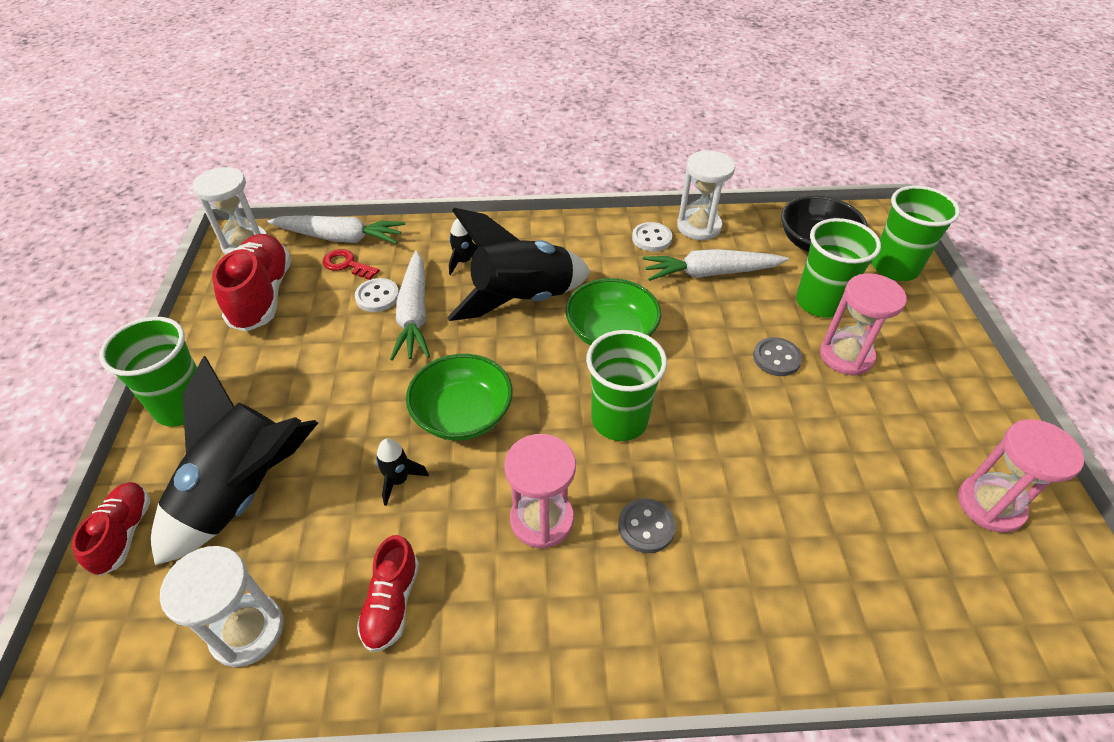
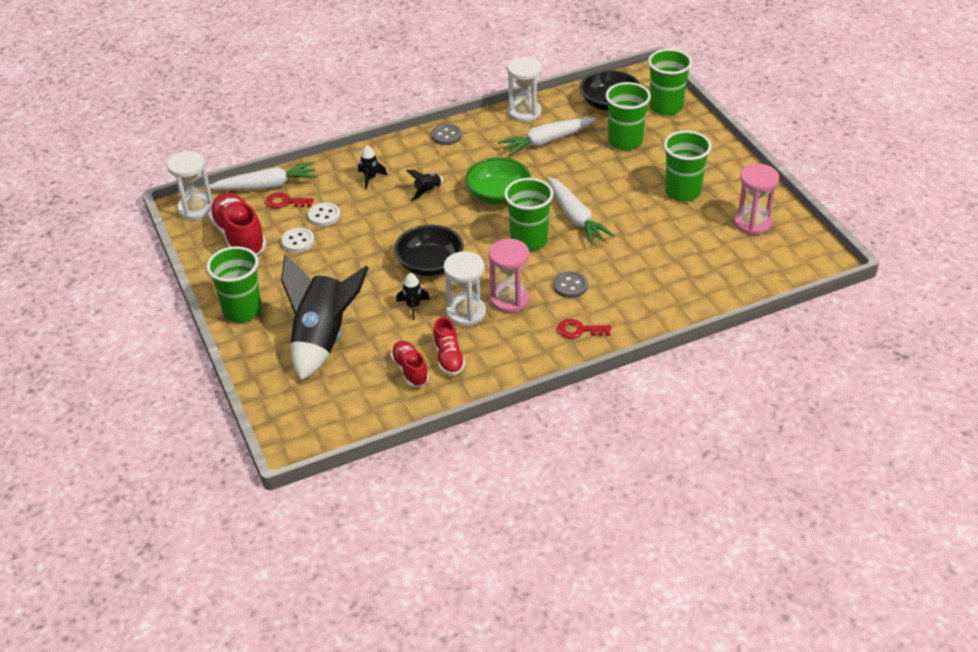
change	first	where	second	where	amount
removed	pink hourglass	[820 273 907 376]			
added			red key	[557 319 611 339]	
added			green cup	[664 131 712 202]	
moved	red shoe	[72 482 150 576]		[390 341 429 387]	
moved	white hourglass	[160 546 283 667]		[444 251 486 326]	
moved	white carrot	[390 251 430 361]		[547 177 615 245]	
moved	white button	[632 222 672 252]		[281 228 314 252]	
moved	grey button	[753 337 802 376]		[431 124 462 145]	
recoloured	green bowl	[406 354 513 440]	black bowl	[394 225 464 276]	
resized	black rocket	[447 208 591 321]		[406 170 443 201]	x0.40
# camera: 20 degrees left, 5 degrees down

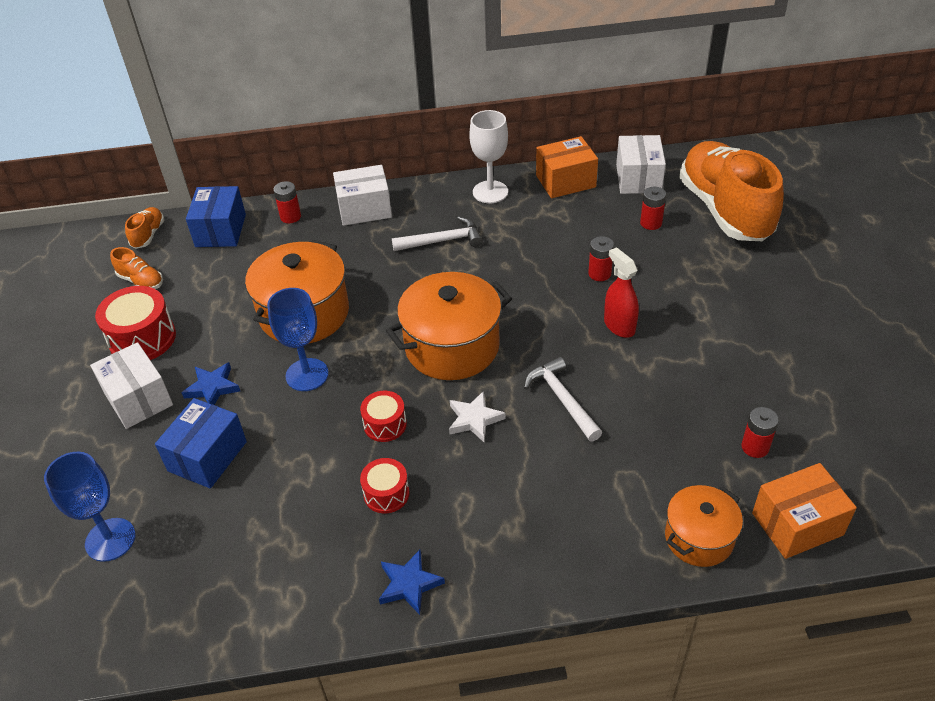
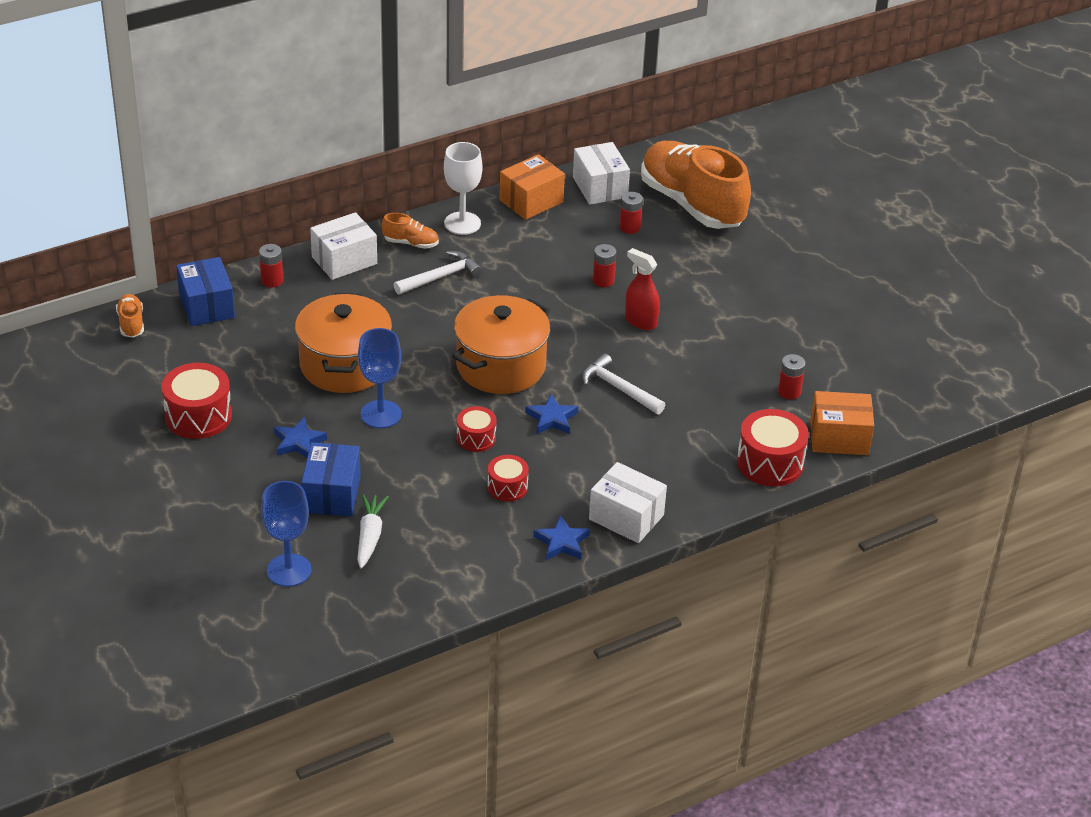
change	first	where	second	where	amount
added			white carrot	[357 494 389 569]	
moved	white box	[90 342 173 429]		[589 462 667 543]	
moved	orange shoe	[110 247 163 289]		[382 213 439 249]	
replaced	orange pot	[665 485 743 567]	red drum	[737 409 809 486]	
recoloured	white star	[449 391 506 443]	blue star	[525 394 578 434]	
turned	orange box	[752 463 857 559]		[810 391 874 455]	45 degrees clockwise
# camera: 25 degrees left, 5 degrees down

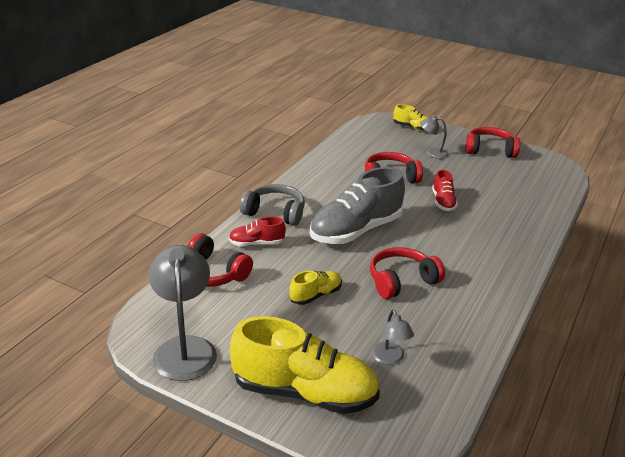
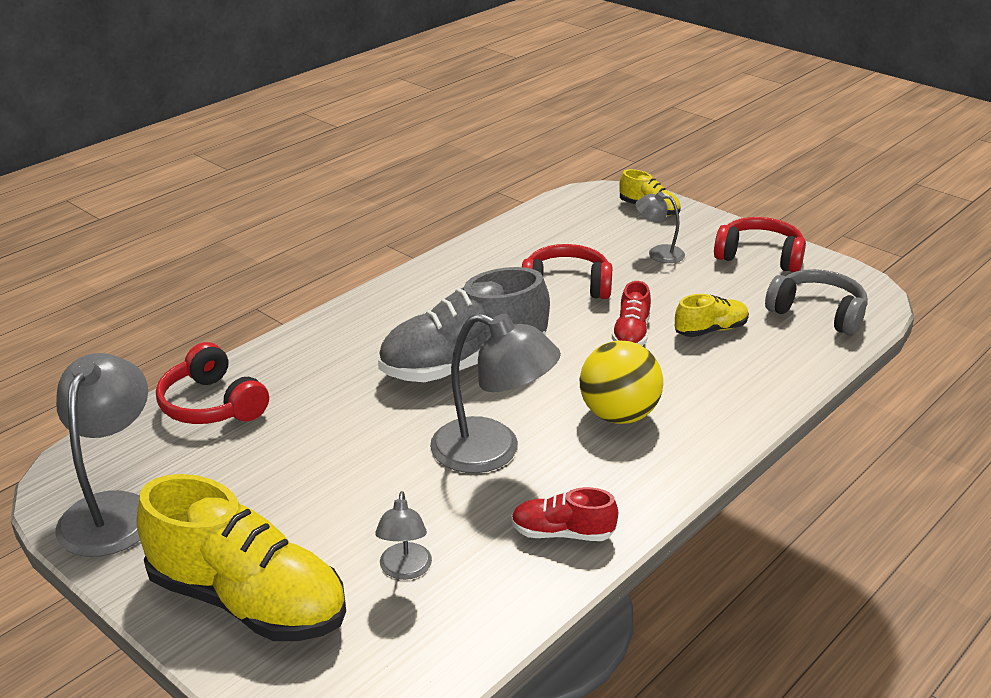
change	first	where	second	where	amount
added			yellow ball	[580 340 663 424]	
moved	red shoe	[229 217 286 246]		[511 487 618 541]	
moved	grey headphones	[240 184 305 226]		[765 269 868 336]	
moved	yellow shoe	[290 271 342 305]		[675 294 749 337]	
replaced	red headphones	[370 247 445 299]	grey lamp	[430 313 561 473]	
# camera: 15 degrees right, 0 degrees up

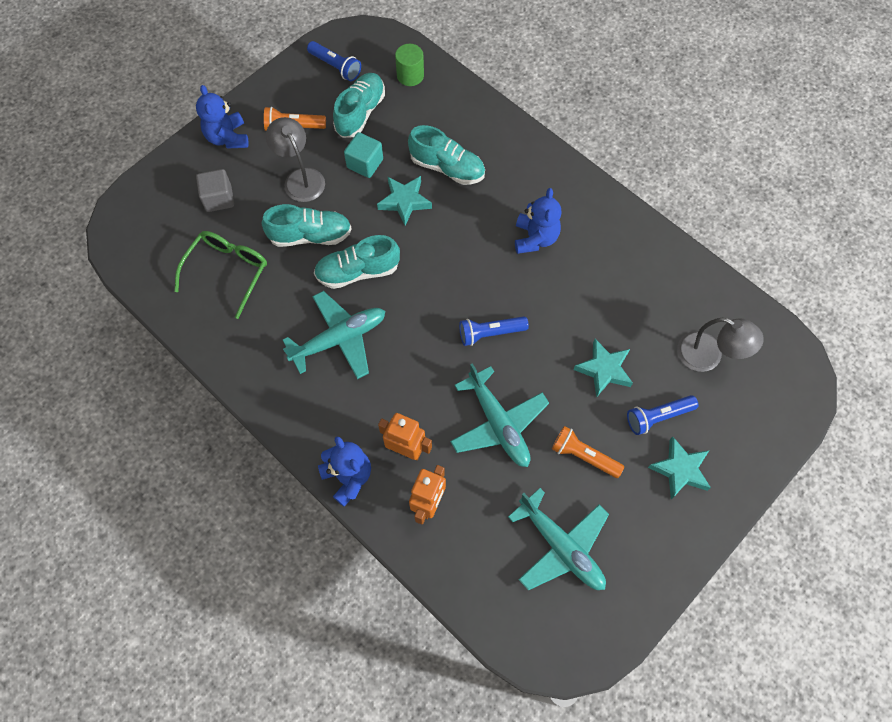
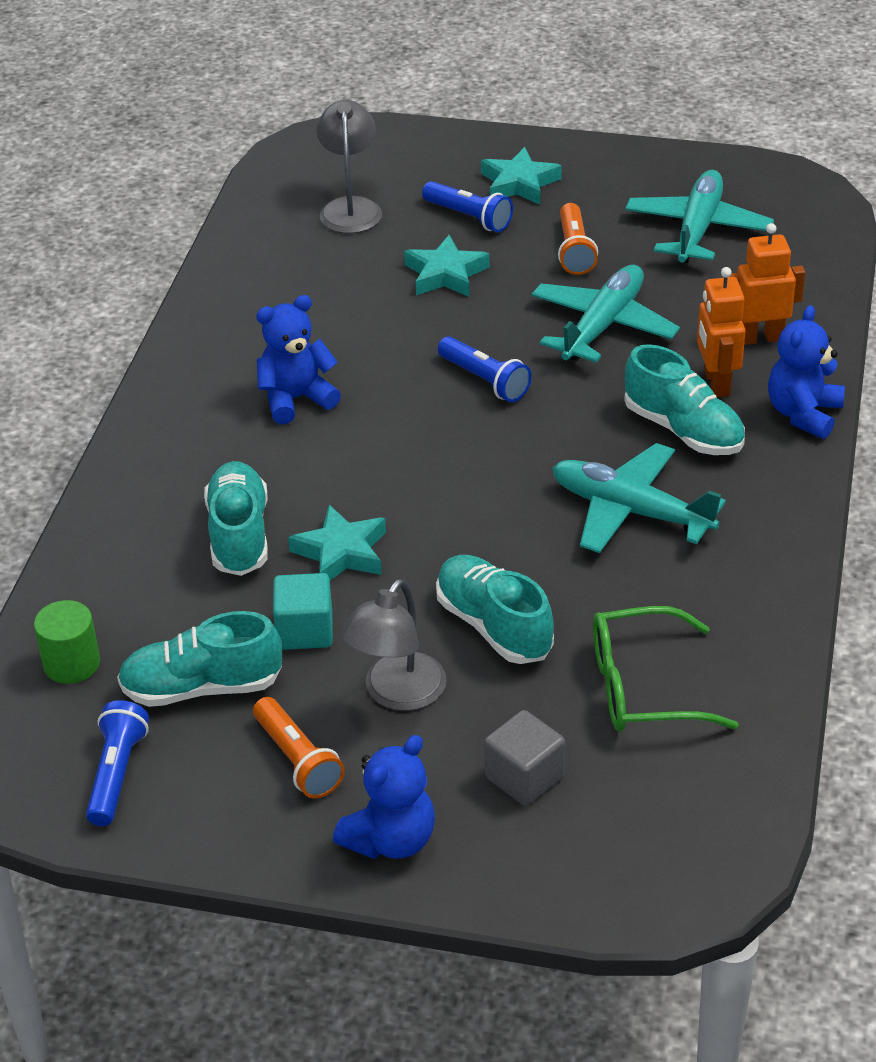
change	first	where	second	where	amount
moved	turquoise shoe	[314 235 400 289]		[624 344 745 455]	
# camera: 120 degrees left, 25 degrees down

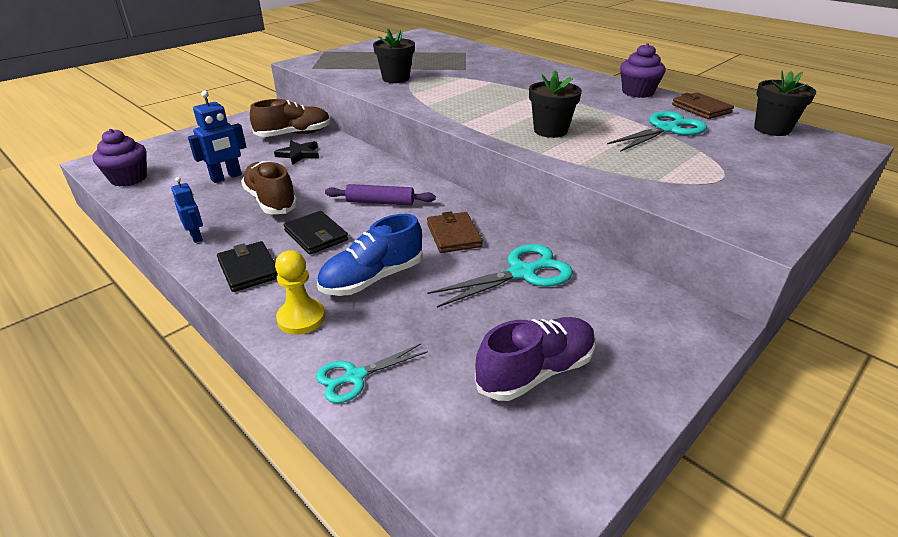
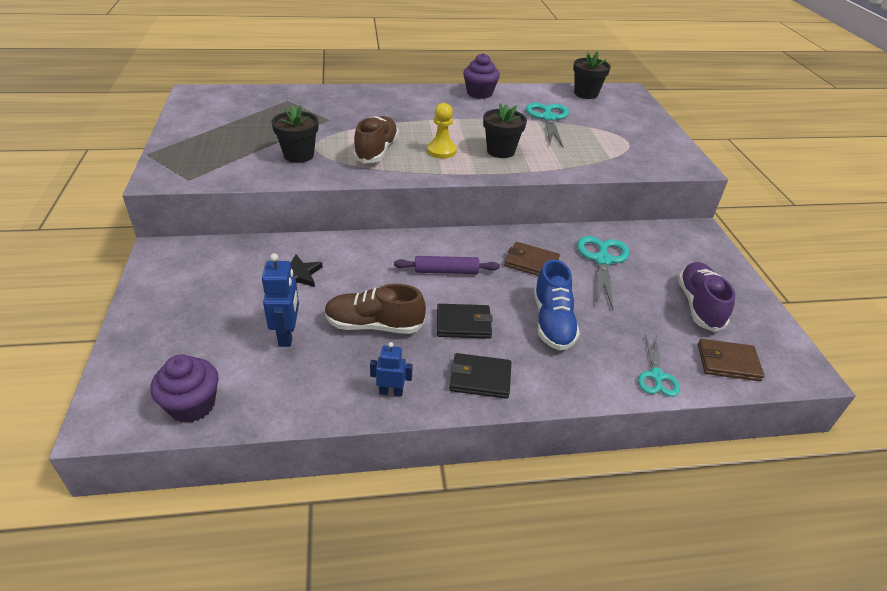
change	first	where	second	where	amount
moved	brown shoe	[250 99 331 137]		[353 116 399 163]	
moved	yellow pawn	[275 250 325 335]		[427 103 456 159]	
moved	brown wallet	[672 92 734 119]		[698 339 764 381]	
turned	purple rolling pin	[325 184 436 205]		[394 256 500 274]	45 degrees clockwise
# camera: 55 degrees left, 5 degrees up

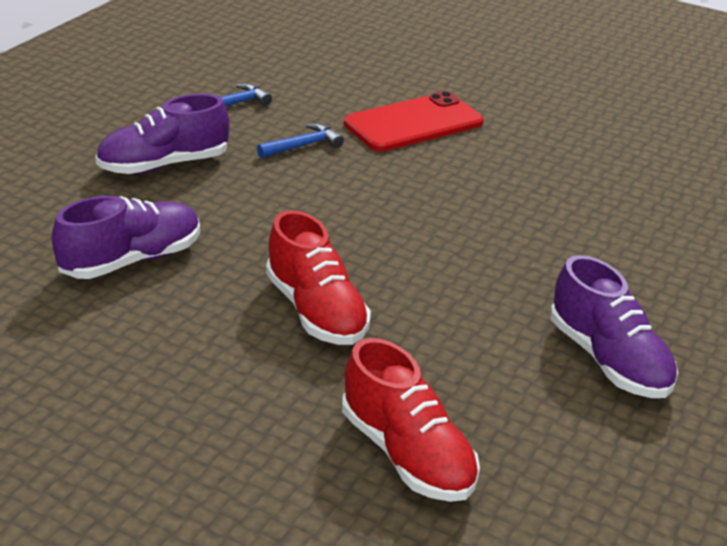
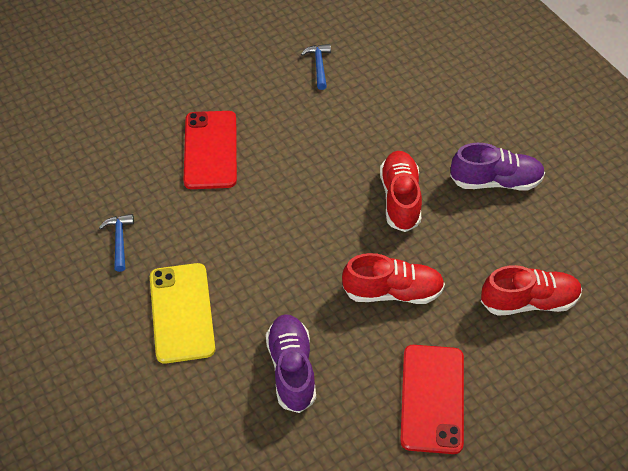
change	first	where	second	where	amount
added			red shoe	[380 151 422 232]	
added			red phone	[400 345 464 454]	
moved	blue hammer	[257 123 344 158]		[301 44 331 90]	
replaced	purple shoe	[95 94 229 174]	yellow phone	[150 263 215 364]	
# camera: 60 degrees left, 20 degrees up

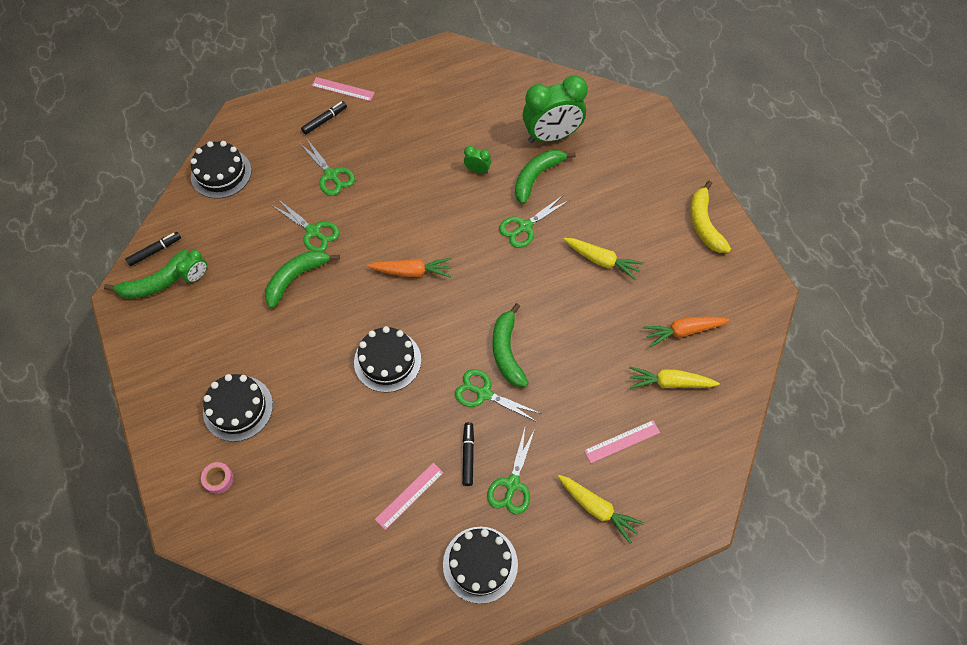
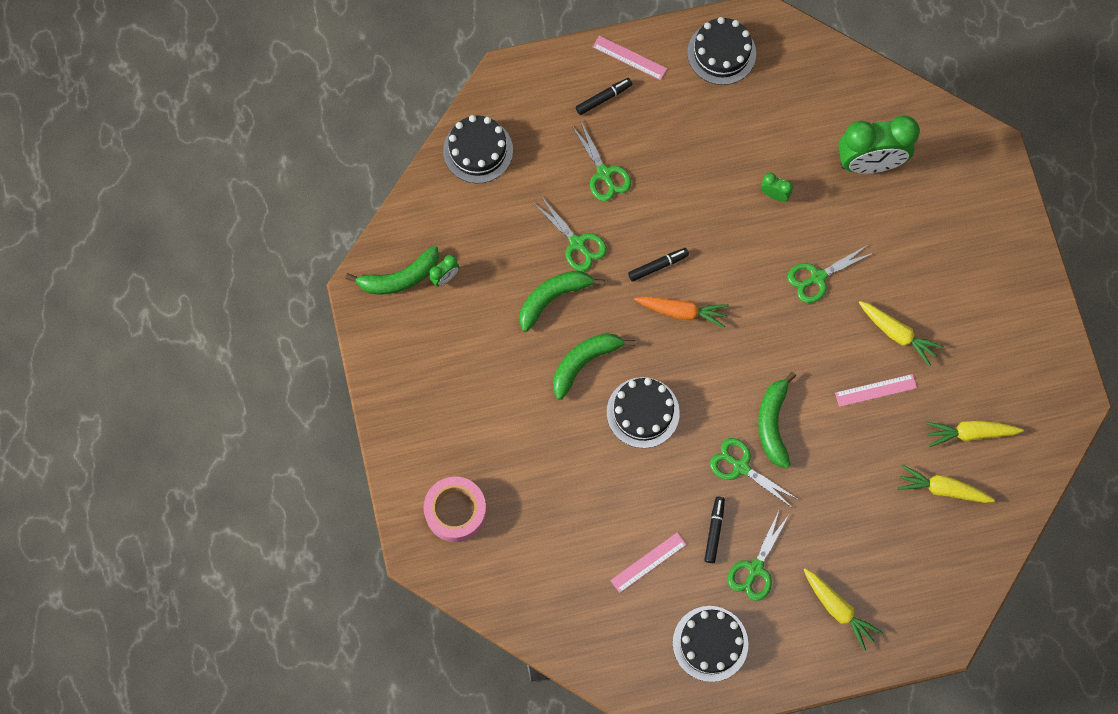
change	first	where	second	where	amount
removed	yellow banana	[690 181 731 253]			
moved	black marker	[125 232 181 266]		[628 248 689 282]	
moved	black cake	[203 374 273 442]		[687 17 756 85]	
moved	green banana	[515 150 576 204]		[553 333 635 400]	
moved	pink ruler	[584 420 660 463]		[835 374 917 407]	
recoloured	orange carrot	[643 316 730 347]	yellow carrot	[926 420 1024 447]	
resized	pink tape	[201 462 234 494]		[424 477 487 542]	x2.05
# camera: 10 degrees right, 10 degrees up

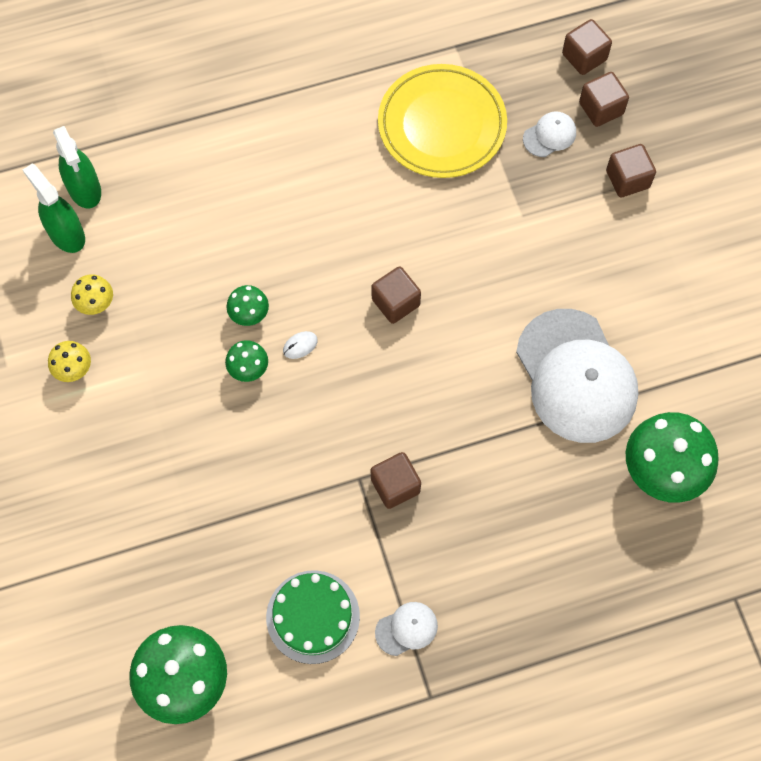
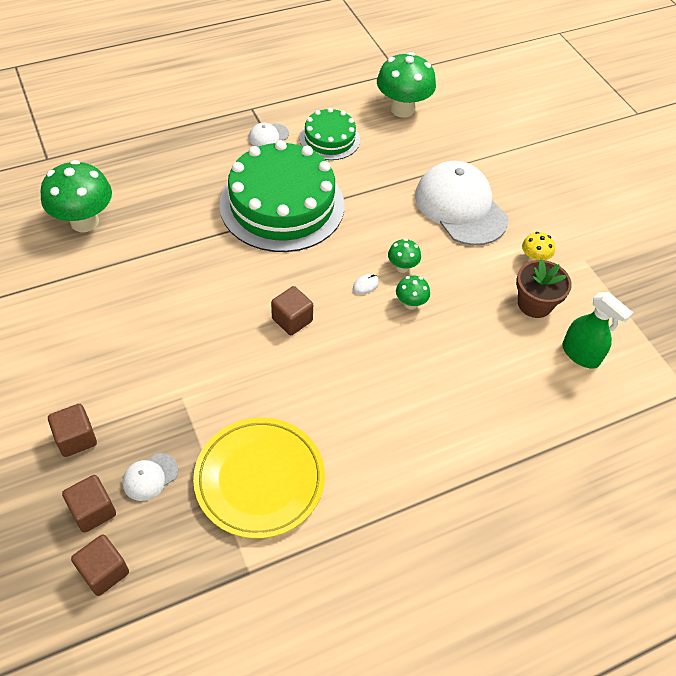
change	first	where	second	where	amount
removed	green spray bottle	[53 126 101 209]			
moved	white cap	[516 309 638 443]		[415 161 508 246]	
replaced	yellow mushroom	[71 274 113 315]	brown flower pot	[516 259 572 318]	
replaced	brown cube	[371 452 421 509]	green cake	[219 140 344 252]	
# camera: 170 degrees right, 15 degrees down

